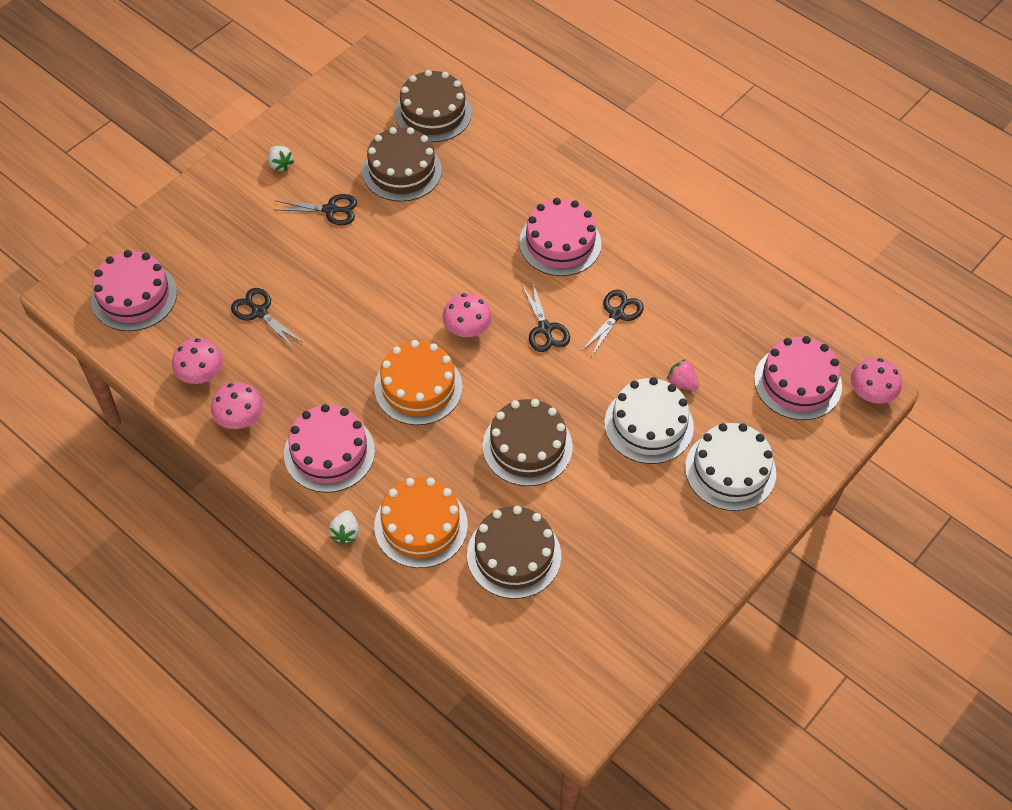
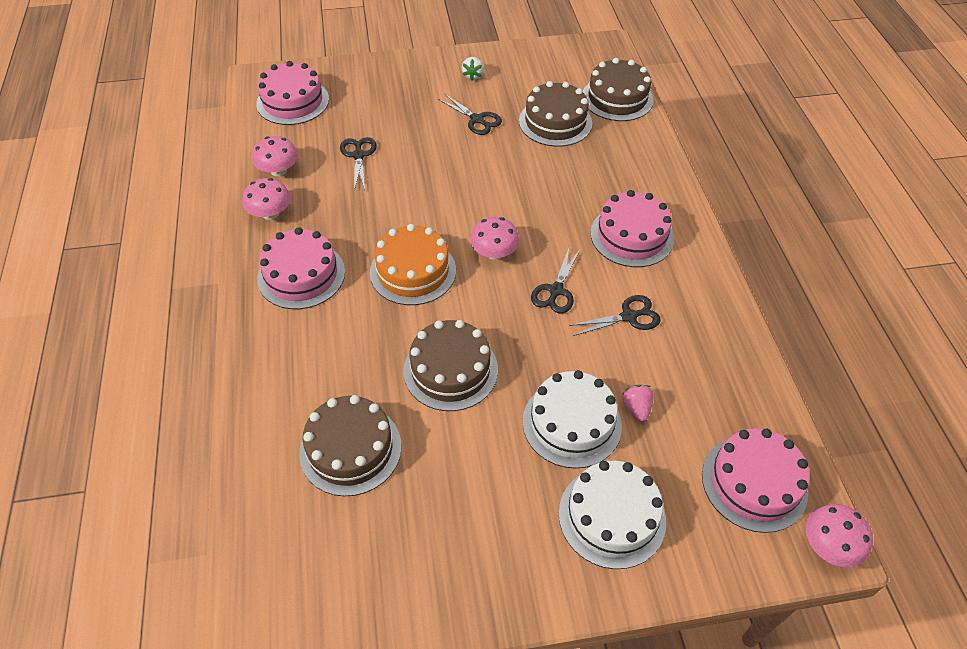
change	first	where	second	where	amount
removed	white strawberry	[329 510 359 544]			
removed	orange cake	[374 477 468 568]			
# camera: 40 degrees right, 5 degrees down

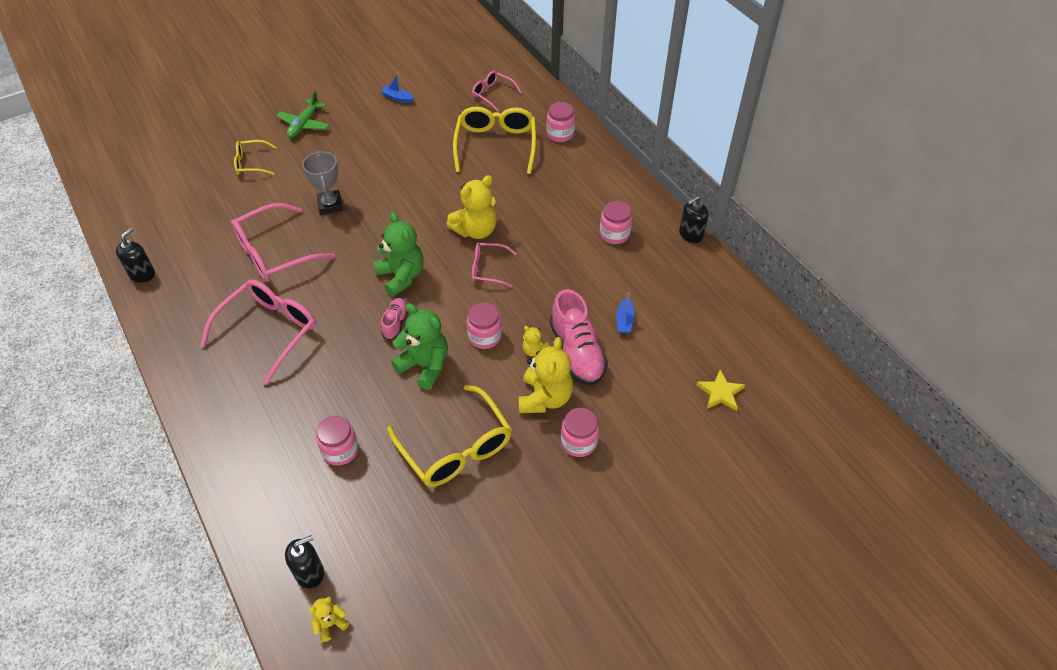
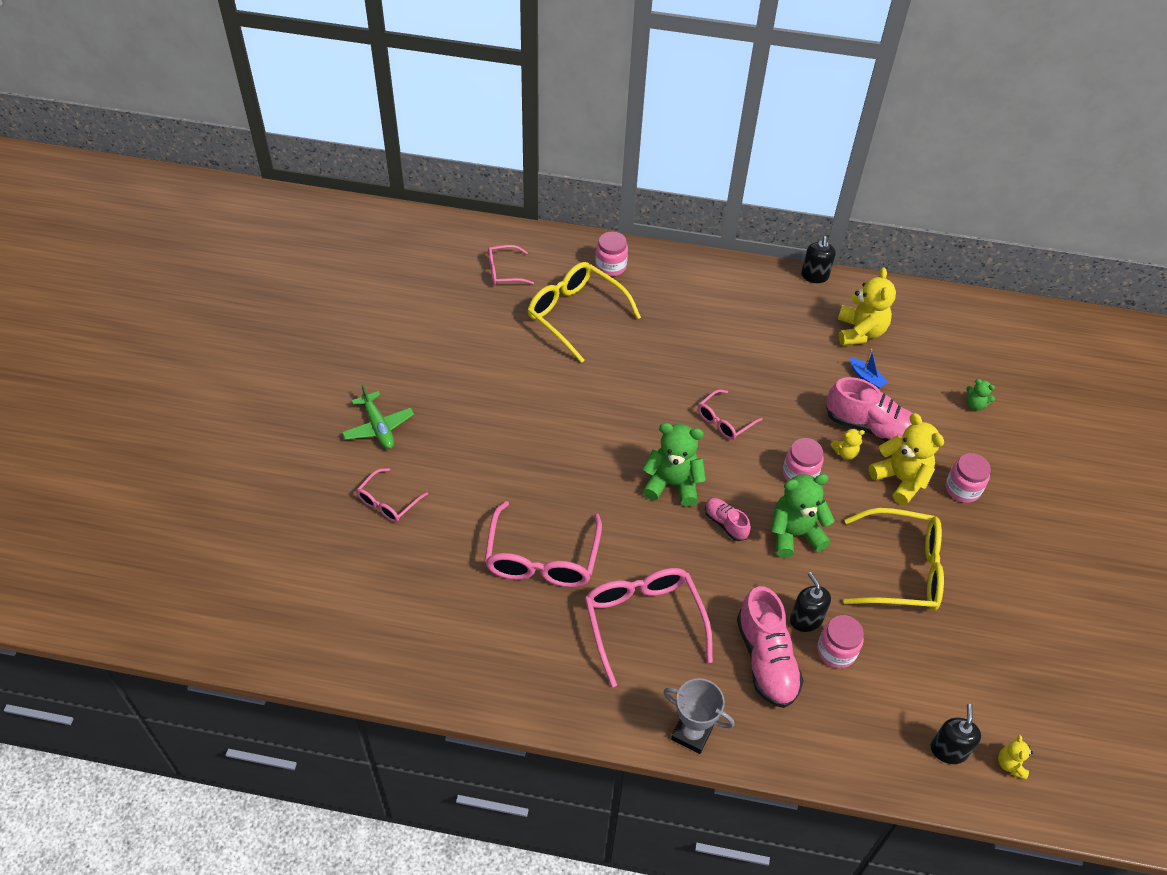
change	first	where	second	where	amount
removed	blue boat	[381 73 414 103]			
removed	pink jar	[600 201 632 244]			
removed	yellow star	[696 369 745 411]			
added			pink shoe	[737 586 804 708]	
added			green teddy bear	[966 379 995 410]	
moved	black soap dispenser	[116 227 155 283]		[790 572 831 632]	
moved	grey trophy	[303 151 343 215]		[663 678 735 754]	
moved	yellow teddy bear	[446 175 497 239]		[838 267 896 346]	
recoloured	yellow glasses	[234 140 277 175]	pink glasses	[356 468 428 522]	
# camera: 50 degrees left, 0 degrees up

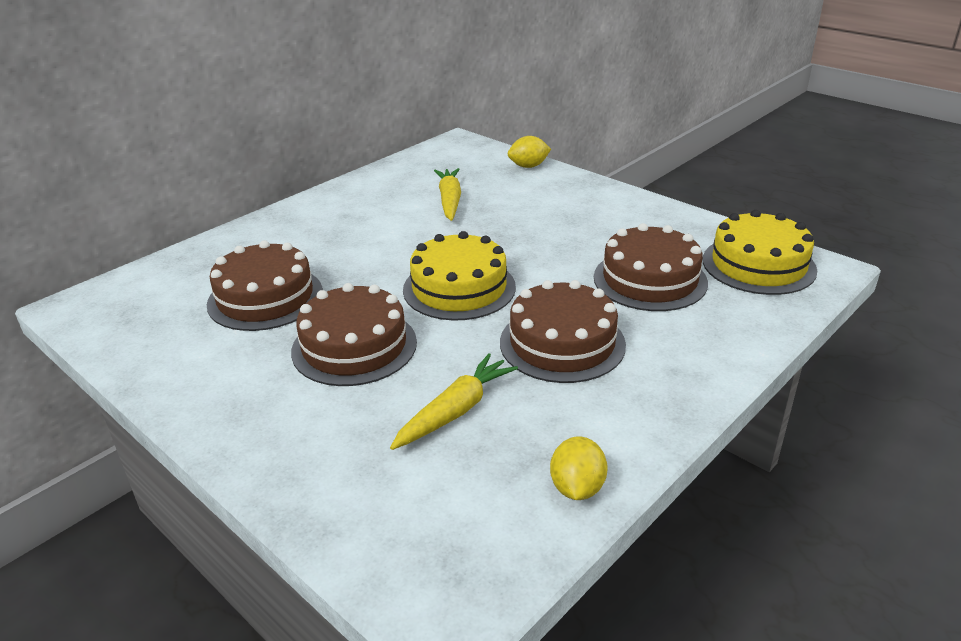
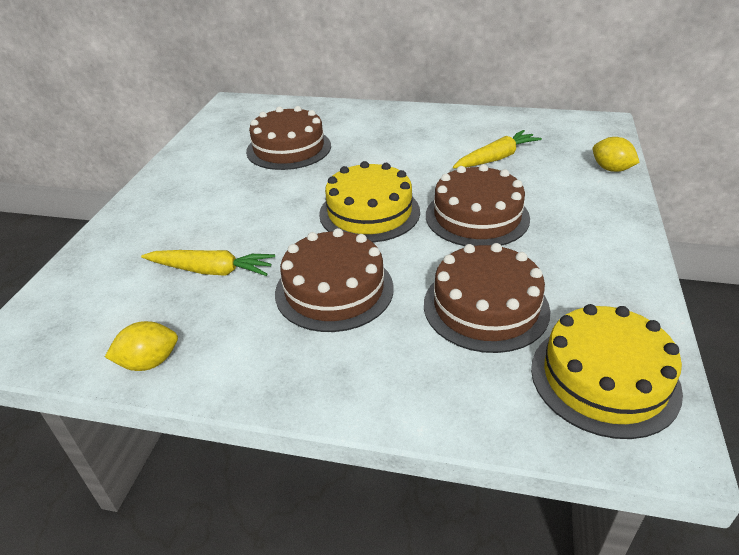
change	first	where	second	where	amount
moved	brown cake	[291 283 417 386]		[426 164 530 246]	
# camera: 60 degrees right, 5 degrees up

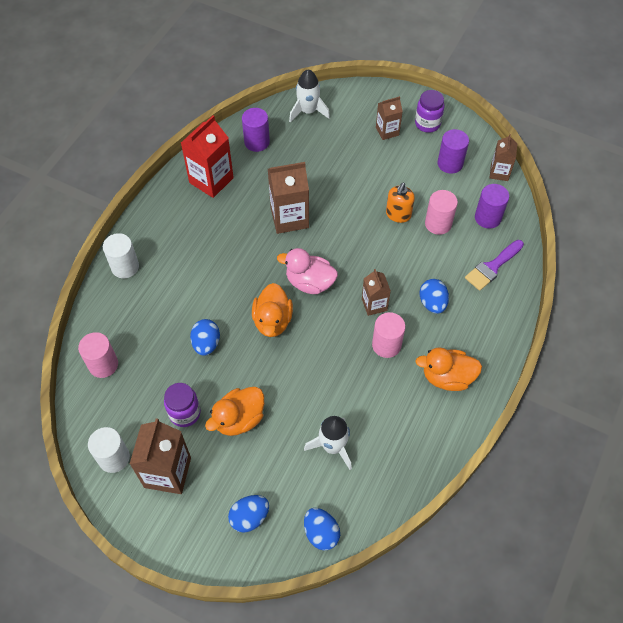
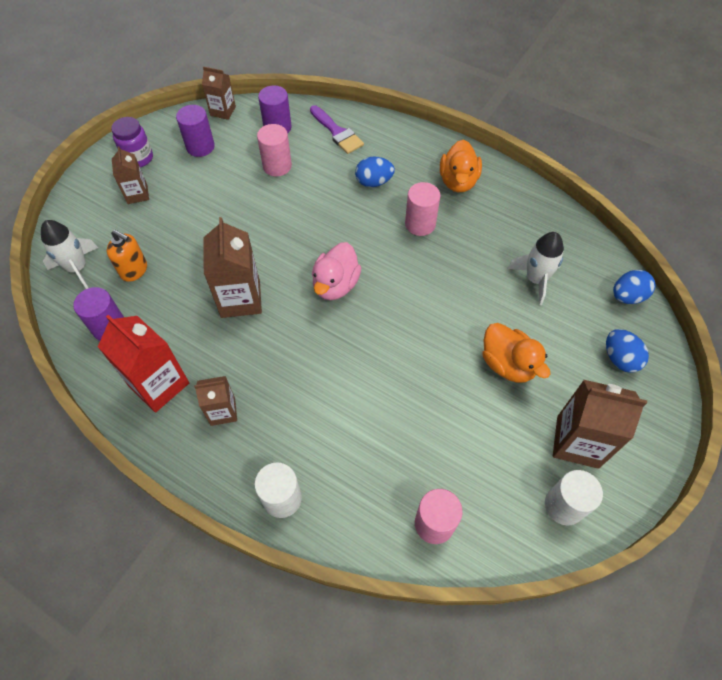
change	first	where	second	where	amount
removed	purple jar	[164 383 201 427]			
removed	blue egg	[190 319 220 356]			
removed	orange duck	[252 283 293 337]			
moved	brown carton	[362 269 391 316]		[194 376 237 426]	
moved	orange soap dispenser	[386 183 415 223]		[107 230 147 282]	
# camera: 85 degrees left, 0 degrees up

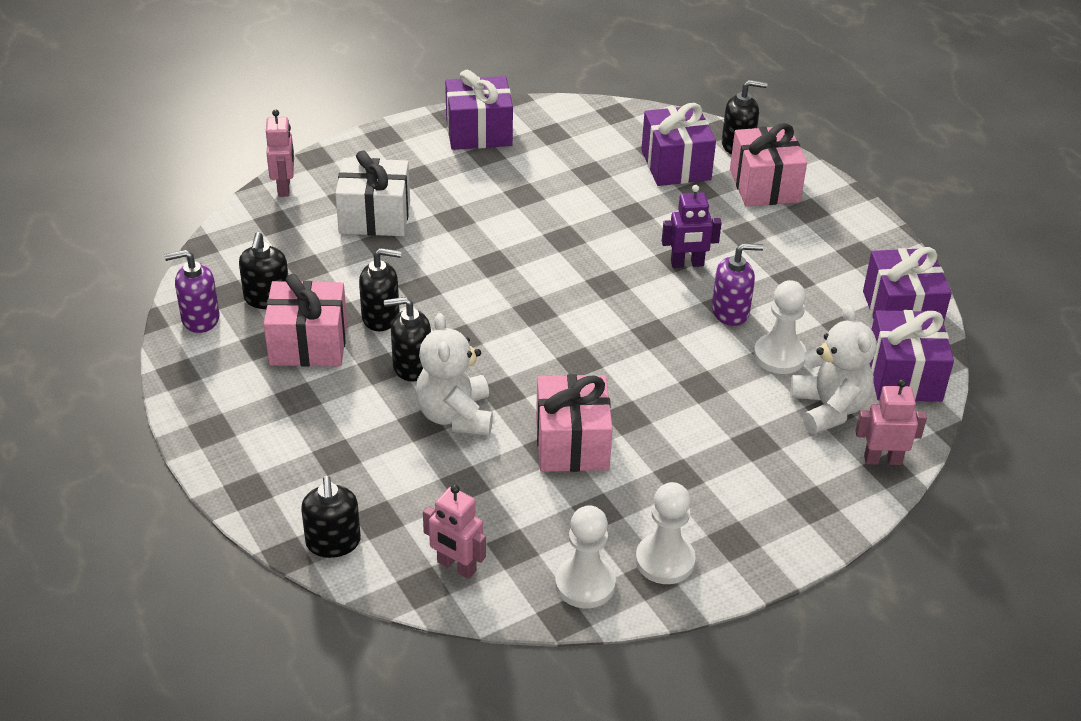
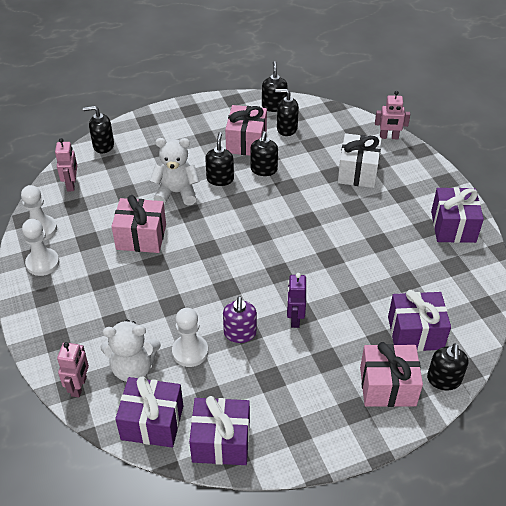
change	first	where	second	where	amount
recoloured	purple soap dispenser	[164 250 220 333]	black soap dispenser	[262 61 288 112]	
turned	pink robot	[423 485 486 579]		[55 138 77 191]	135 degrees clockwise
# camera: 100 degrees right, 5 degrees up

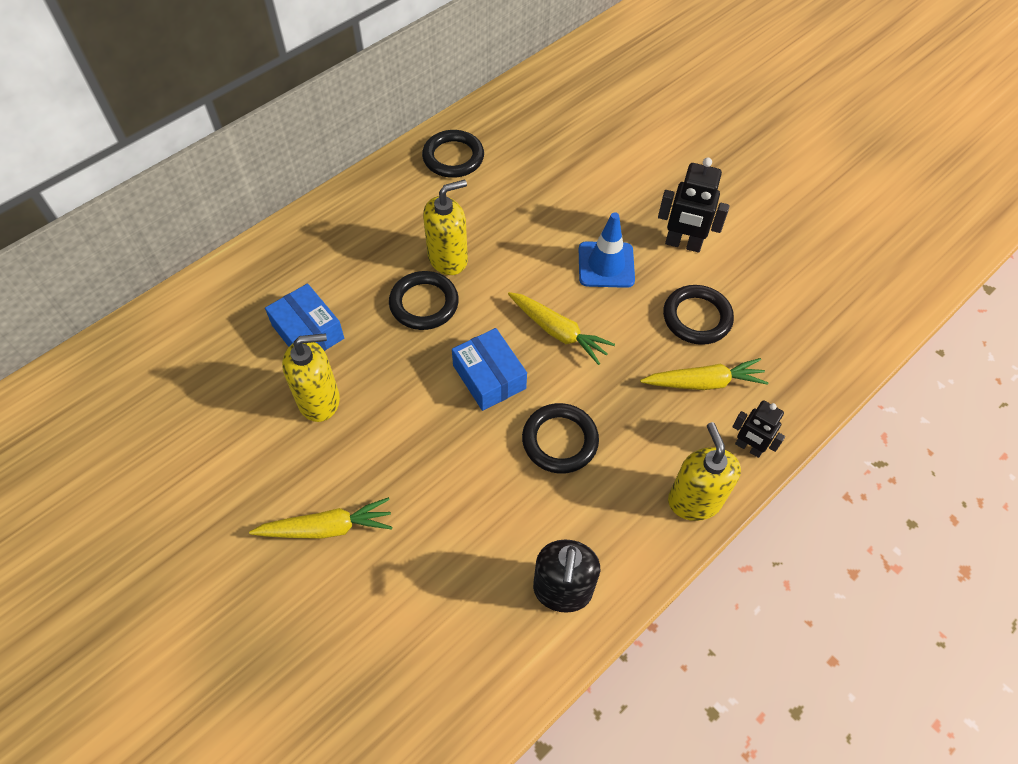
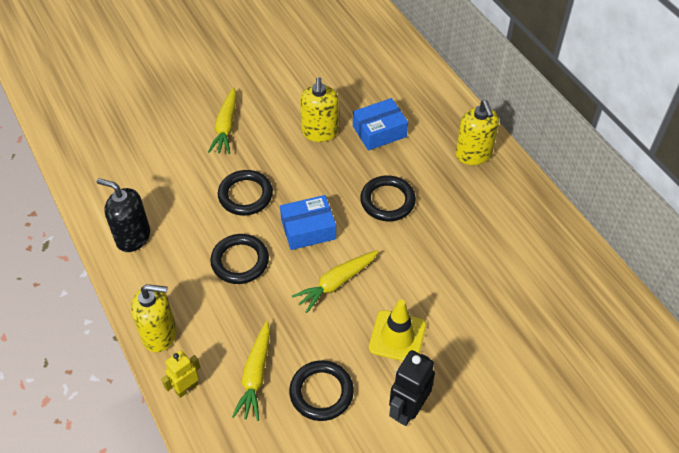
change	first	where	second	where	amount
moved	black ring	[422 130 484 178]		[218 170 273 215]	
moved	yellow soap dispenser	[423 180 468 275]		[455 100 499 165]	
recoloured	blue traffic cone	[579 212 635 288]	yellow traffic cone	[369 299 426 361]	
recoloured	black robot	[732 400 785 458]	yellow robot	[161 350 200 398]	
# camera: 105 degrees right, 5 degrees down

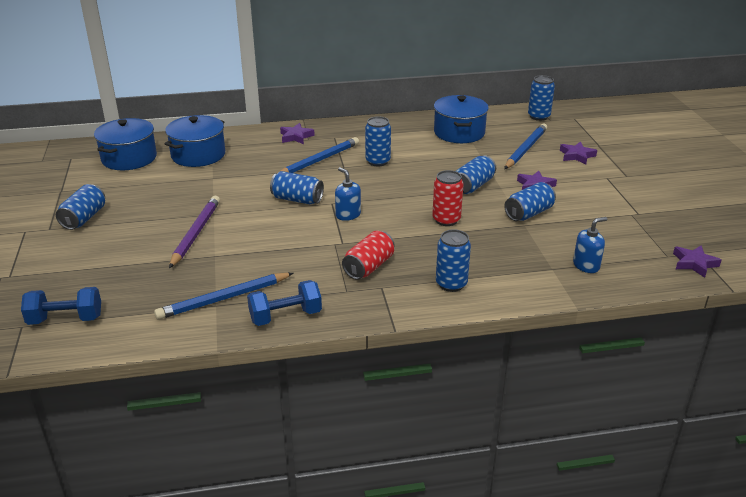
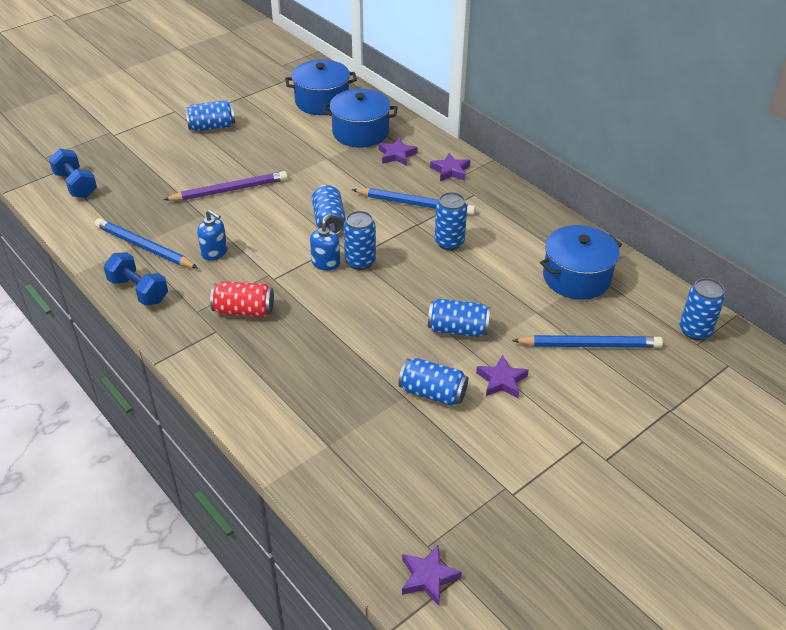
change	first	where	second	where	amount
removed	red can	[432 170 464 226]			
moved	blue can	[436 229 471 292]		[344 211 376 270]	
moved	purple star	[560 142 597 164]		[378 138 418 166]	
moved	blue soap dispenser	[573 217 607 273]		[197 210 227 261]	
# camera: 60 degrees right, 10 degrees up

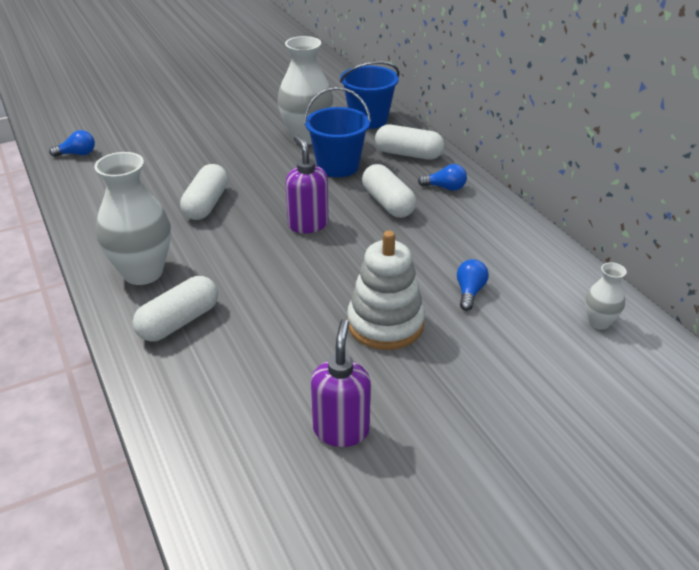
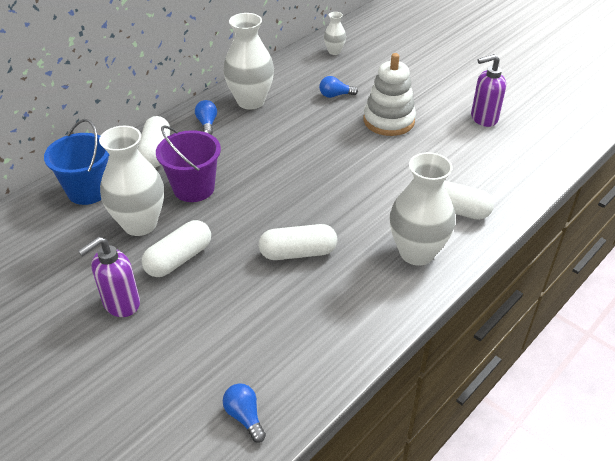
change	first	where	second	where	amount
added			white vase	[223 13 274 110]	
moved	purple soap dispenser	[285 135 329 233]		[78 237 140 317]	
moved	white capsule	[362 164 416 218]		[142 220 211 277]	
recoloured	blue bucket	[304 87 371 177]	purple bucket	[156 125 221 202]	
# camera: 110 degrees left, 5 degrees up

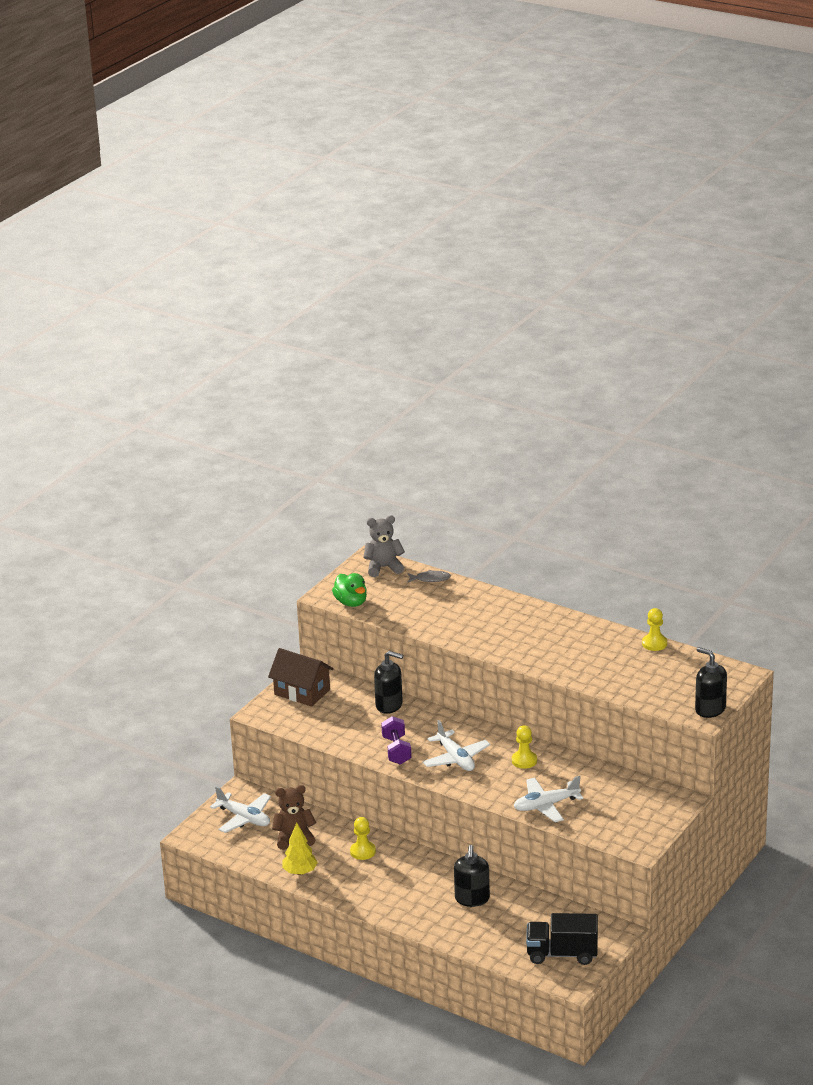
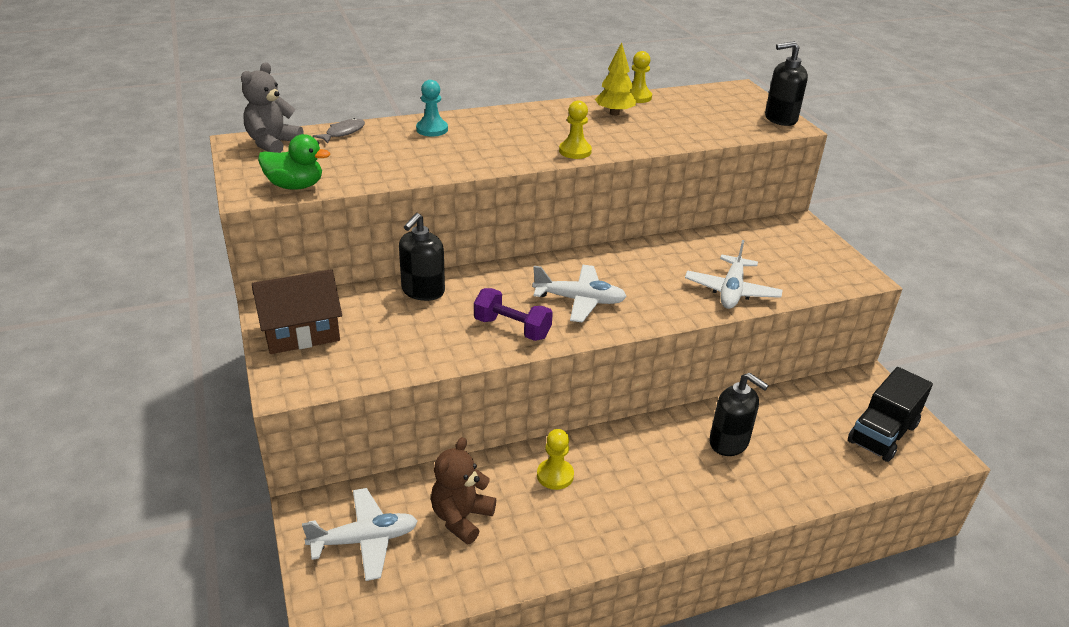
change	first	where	second	where	amount
added			turquoise pawn	[416 80 448 137]	
moved	yellow tree	[282 823 318 875]		[595 42 636 116]	
moved	yellow pawn	[512 725 537 769]		[559 100 592 159]	
turned	black soap dispenser	[374 651 403 714]		[399 213 445 301]	150 degrees clockwise
# camera: 55 degrees left, 5 degrees up

